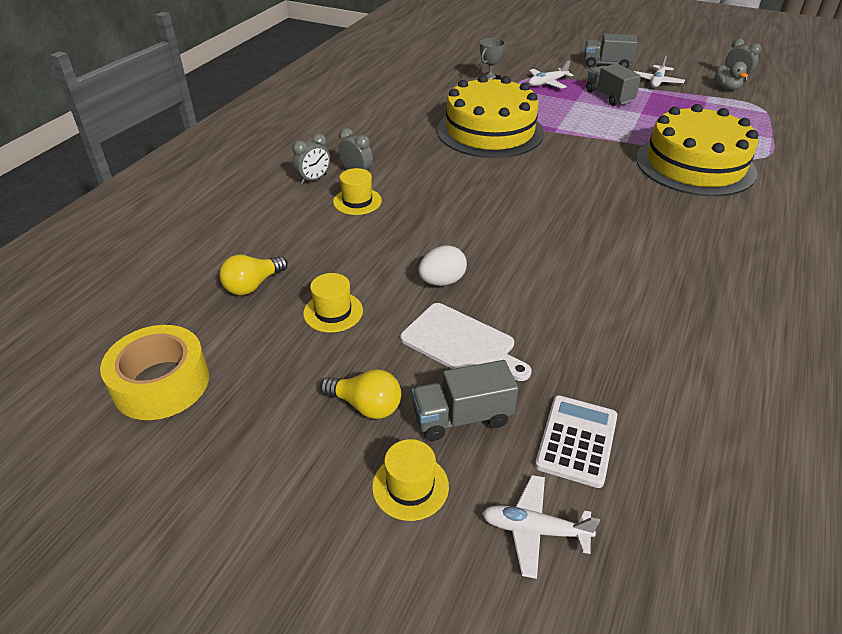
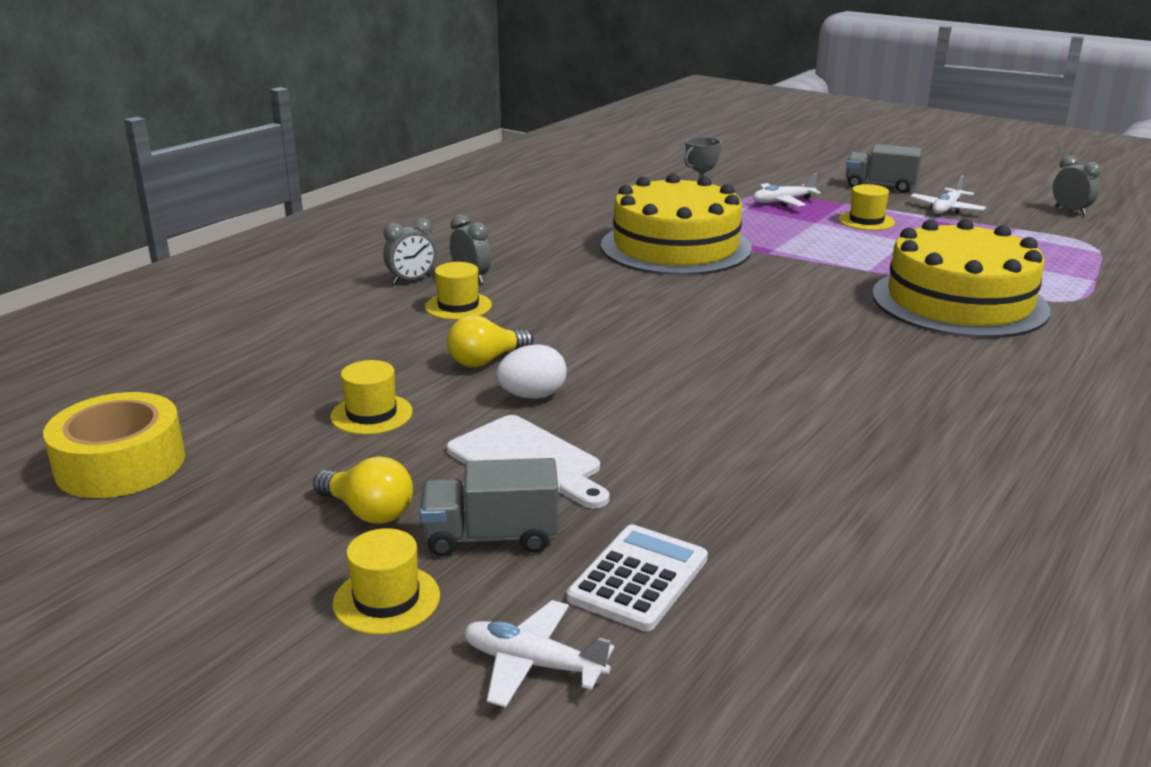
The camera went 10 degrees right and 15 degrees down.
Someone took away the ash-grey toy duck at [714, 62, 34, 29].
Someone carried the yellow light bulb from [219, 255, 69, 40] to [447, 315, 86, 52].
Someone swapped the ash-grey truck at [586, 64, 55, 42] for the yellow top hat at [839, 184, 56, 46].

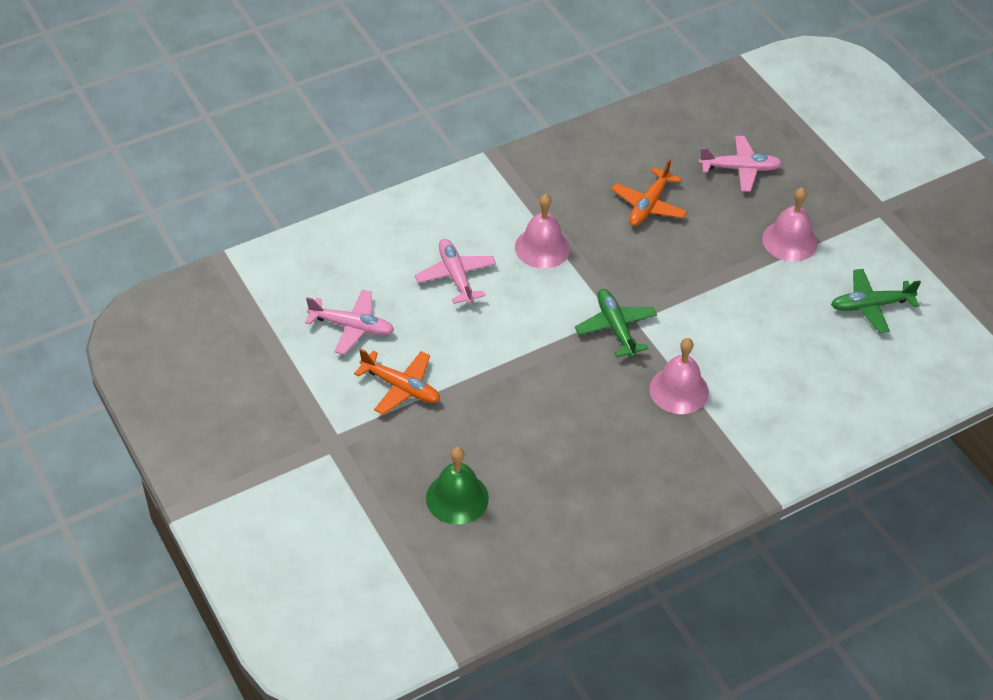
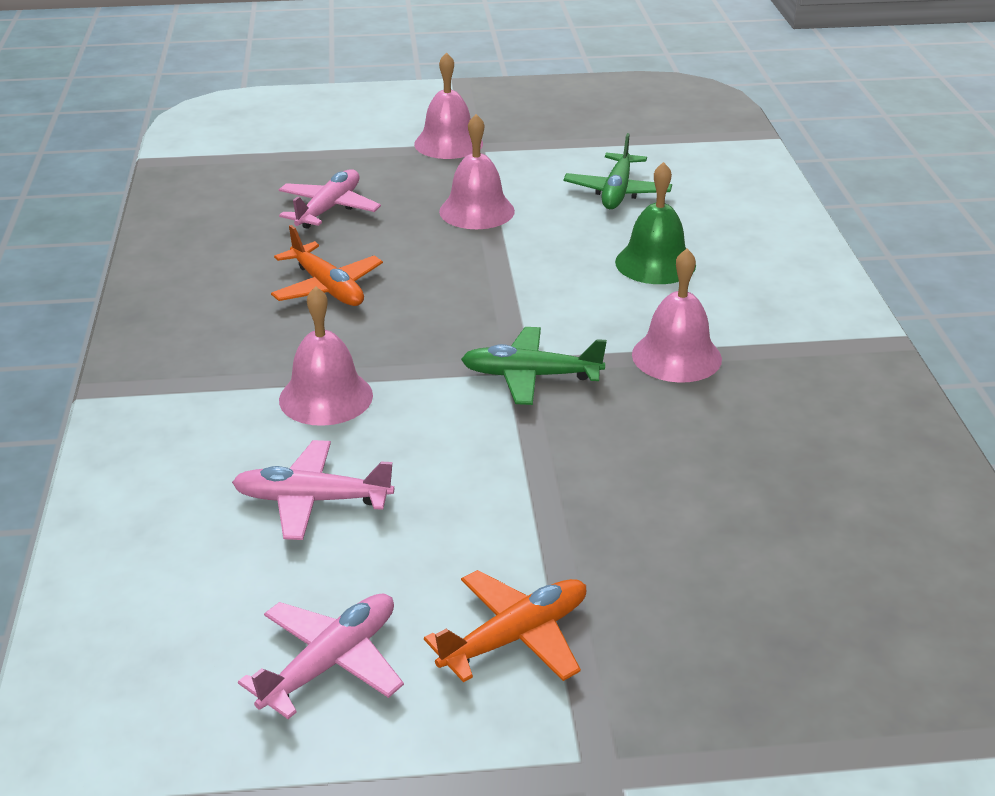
The camera went 65 degrees left and 15 degrees down.
Someone put down the rose-pink bell at [414, 52, 69, 107].
Someone carried the emerald bell from [426, 447, 63, 78] to [615, 162, 81, 122].

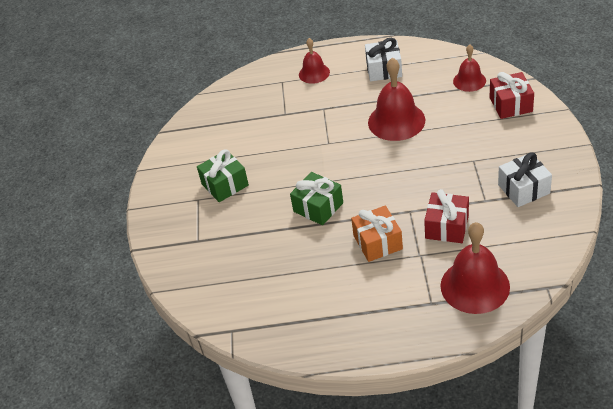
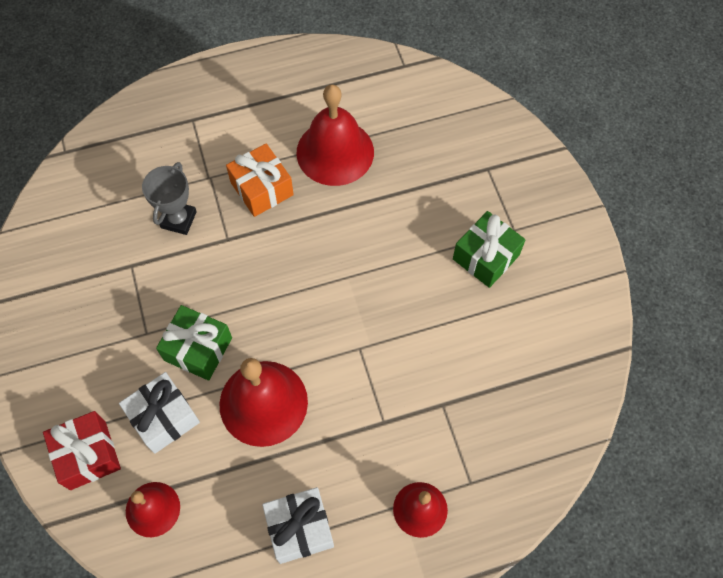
The camera went 160 degrees right and 20 degrees up.
Someone carried the emerald present from [290, 172, 53, 53] to [156, 305, 76, 75].
Someone carried the crimson bell from [440, 222, 70, 92] to [296, 84, 78, 102].
Someone carried the pure white present from [498, 153, 54, 54] to [119, 372, 81, 82].
Someone swapped the crimson present at [424, 189, 45, 54] for the ash-grey trophy at [142, 162, 55, 73].

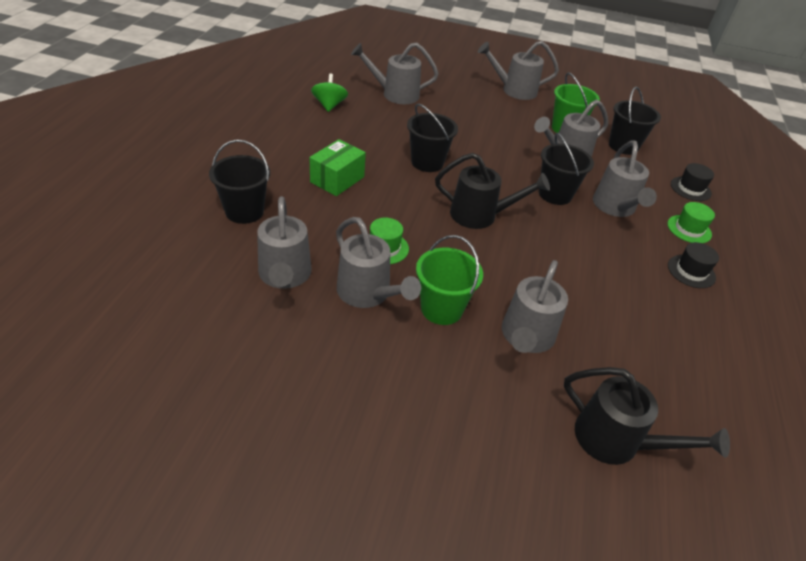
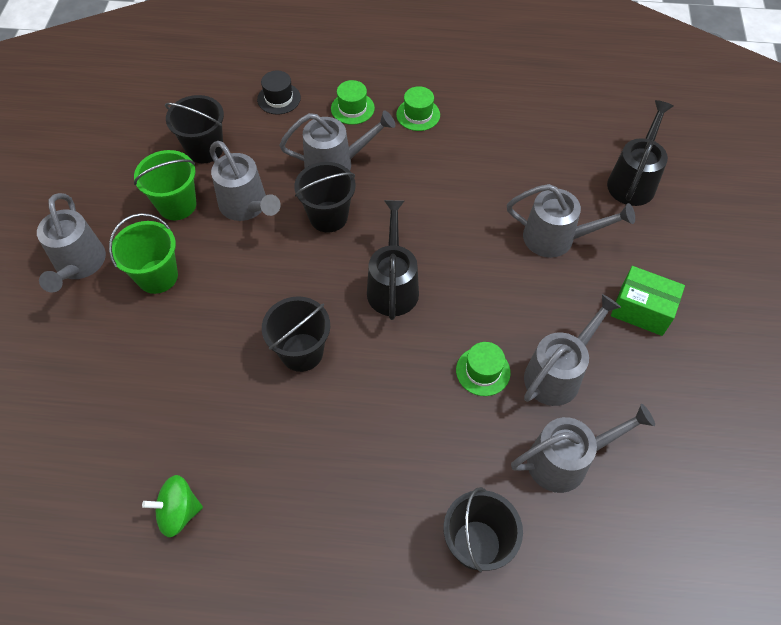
The camera went 95 degrees left and 15 degrees up.
Someone took away the ash-grey sprinkling can at [351, 43, 88, 61].
Someone carried the emerald package from [310, 139, 56, 57] to [611, 266, 74, 70].
Someone carried the emerald sand bucket from [416, 235, 67, 90] to [109, 213, 69, 81].
Someone repainted the ebony top hat at [668, 242, 51, 46], which became the emerald top hat at [396, 86, 44, 45].

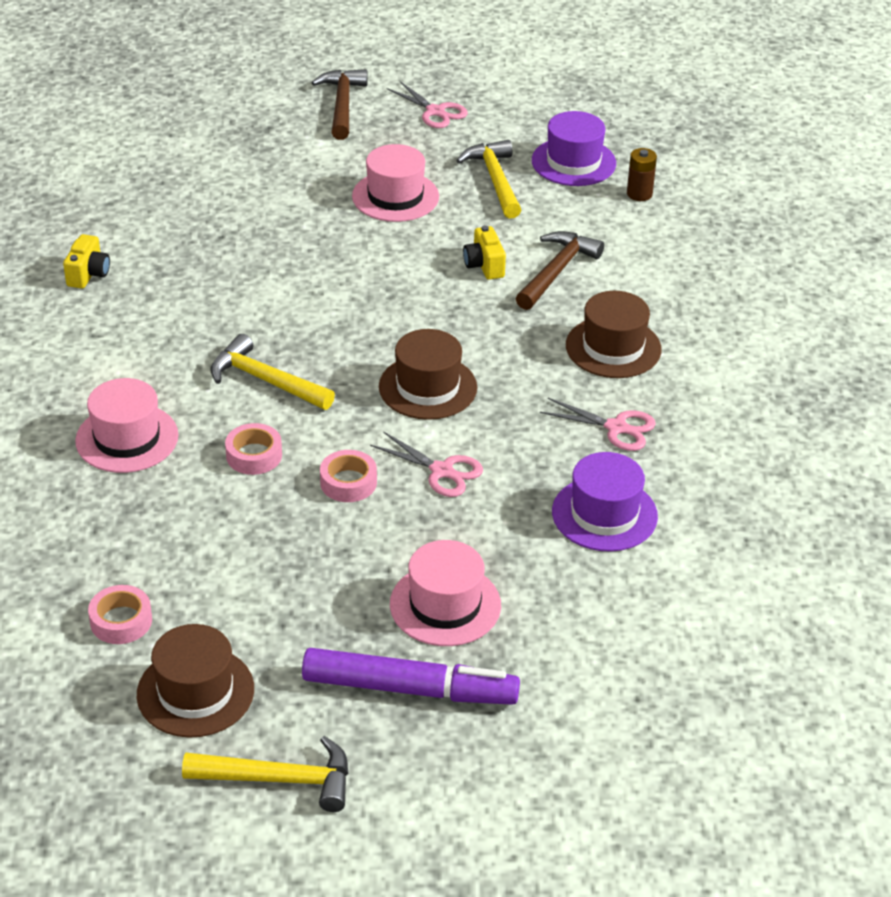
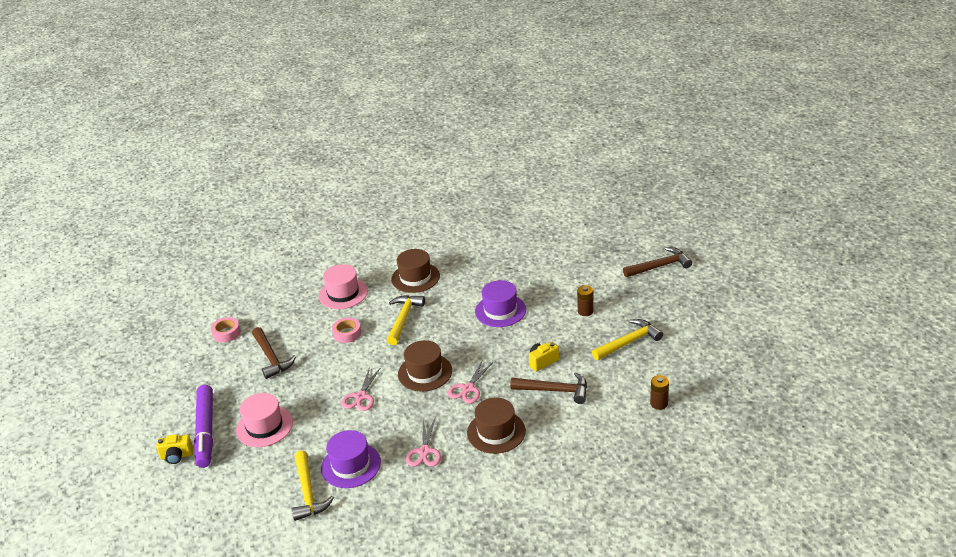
The camera went 75 degrees right and 5 degrees down.
Someone took away the rose-pink sticky tape at [320, 450, 57, 52].
Someone put down the russet claw hammer at [252, 327, 44, 52].
Someone carried the yellow photo camera from [63, 234, 47, 55] to [156, 434, 37, 30].
Someone carried the russet top hat from [137, 624, 117, 114] to [391, 249, 49, 44].
Someone carried the yellow claw hammer from [182, 736, 166, 76] to [292, 450, 42, 71].
Someone carried the rose-pink shears from [386, 81, 82, 47] to [448, 359, 45, 44].
Someone carried the purple top hat from [532, 111, 84, 75] to [475, 280, 51, 47].
Someone swapped the rose-pink top hat at [352, 144, 87, 78] for the russet battery at [577, 285, 16, 31].

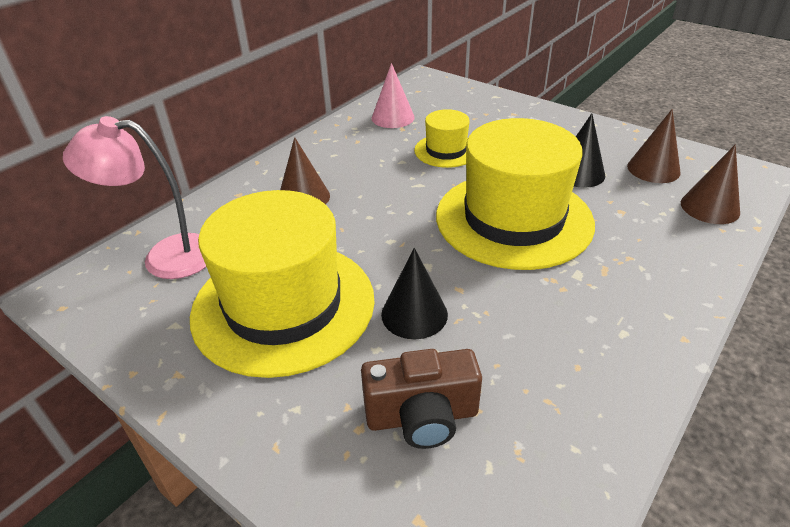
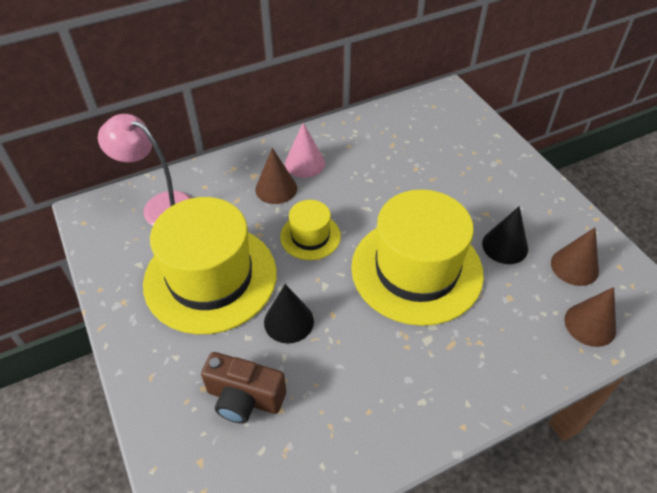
The camera went 25 degrees right and 10 degrees up.
Someone carried the rose-pink solid cone from [372, 63, 43, 65] to [285, 123, 40, 55].
Someone carried the yellow top hat from [414, 109, 56, 59] to [280, 200, 61, 60].

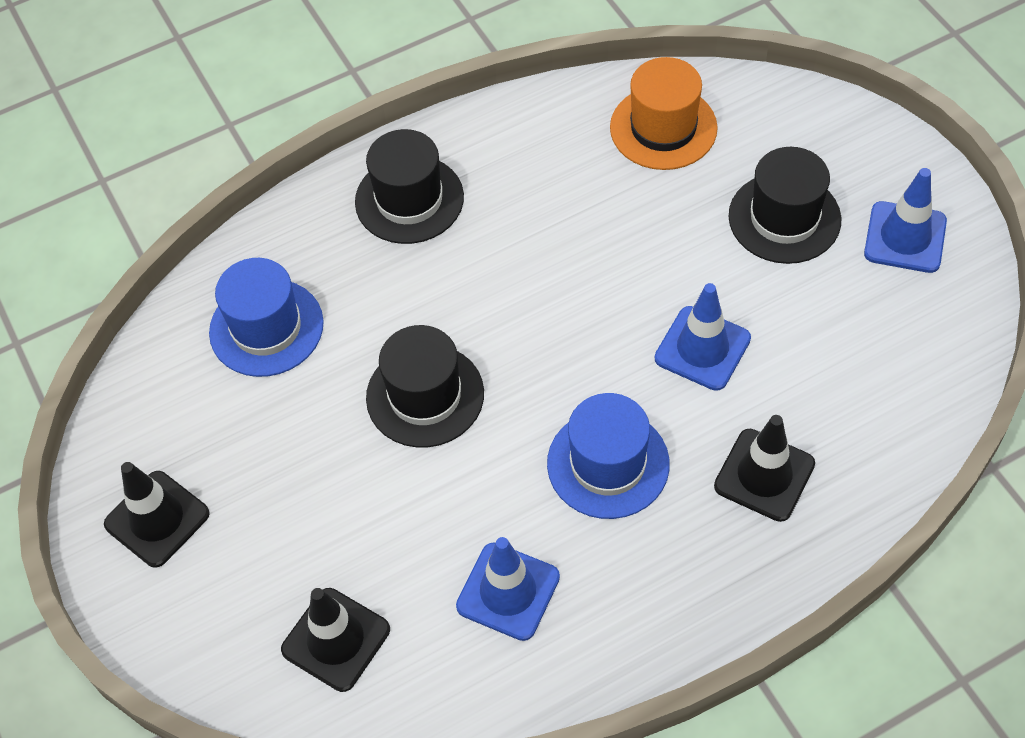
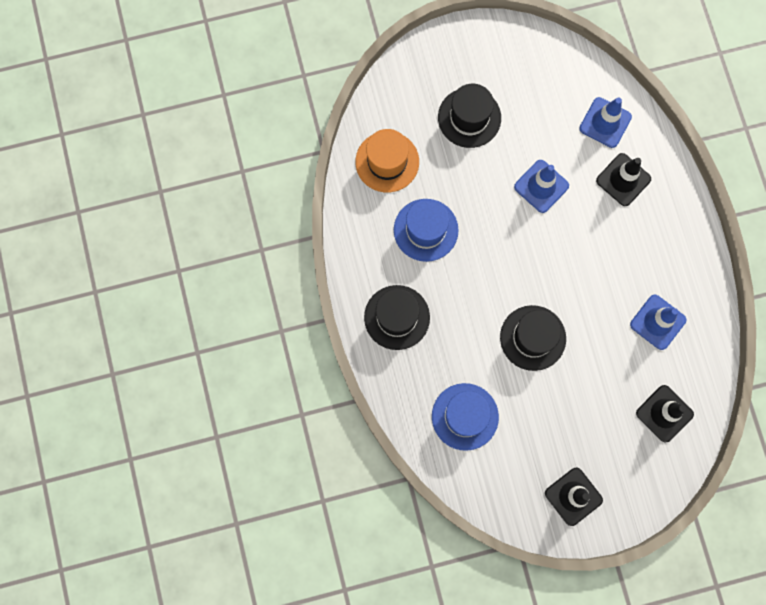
The camera went 80 degrees left and 20 degrees up.
Someone carried the blue top hat from [547, 393, 123, 126] to [394, 199, 64, 63].
Someone carried the blue traffic cone from [864, 168, 83, 105] to [579, 97, 53, 51].

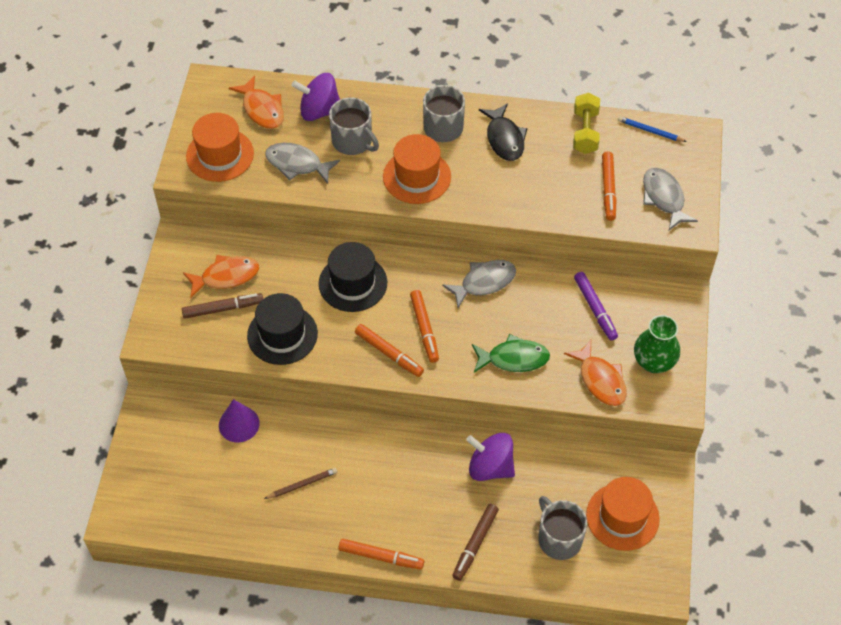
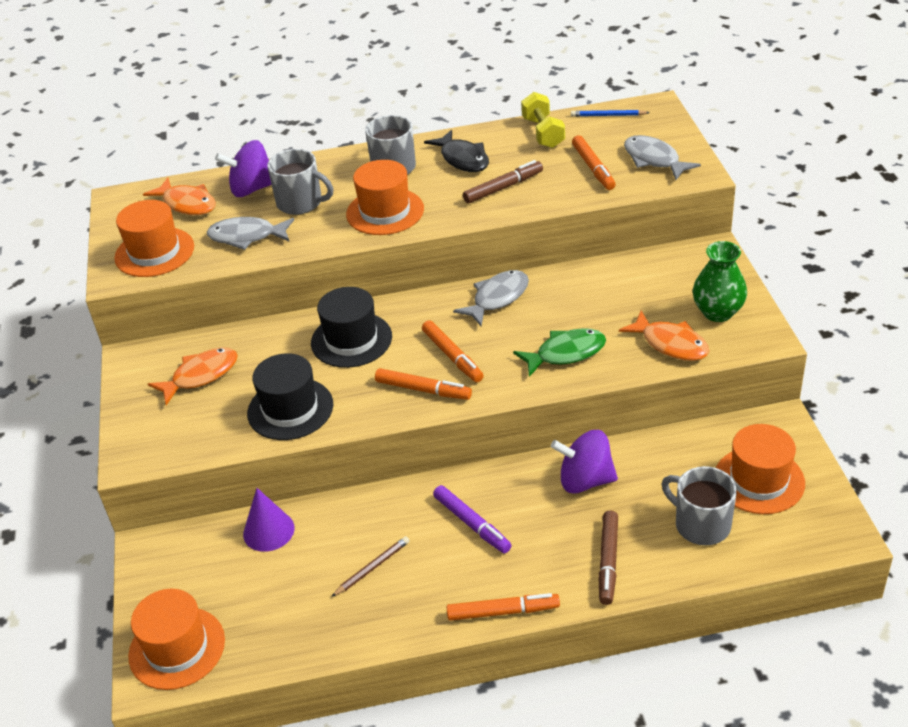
The camera went 15 degrees left and 15 degrees down.
Someone put down the bright orange top hat at [128, 589, 97, 101].
Someone carried the russet felt pen from [182, 293, 81, 26] to [463, 160, 80, 44].
Someone carried the purple felt pen from [574, 272, 44, 69] to [433, 485, 79, 68].

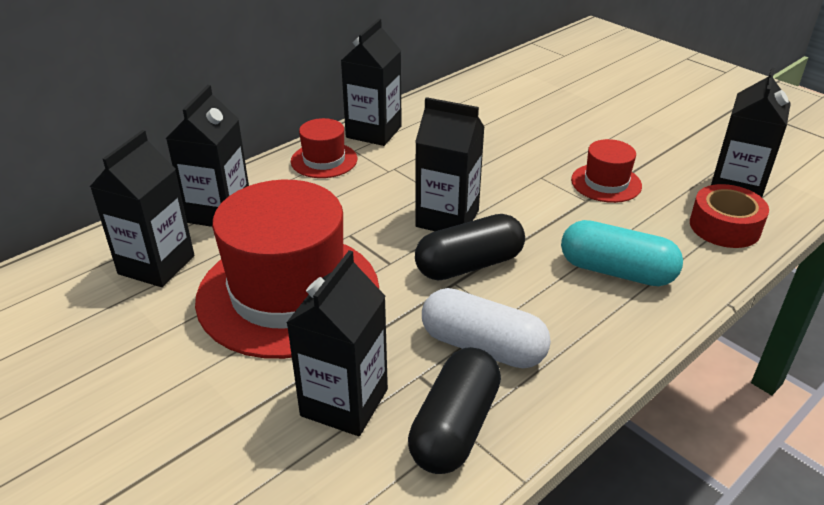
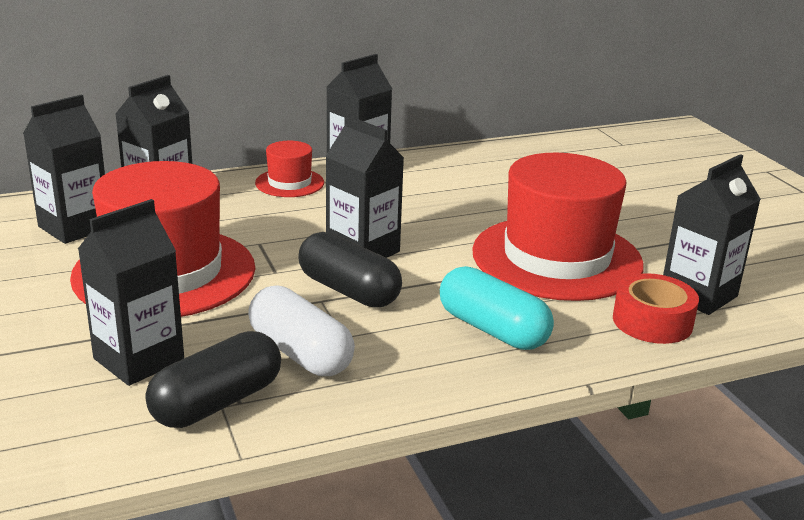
The camera went 20 degrees right and 10 degrees down.
Someone rotated the ebony pill shape at [415, 214, 110, 67] by 45 degrees clockwise.
Someone scaled the crimson top hat at [571, 139, 71, 64] by 2.17.

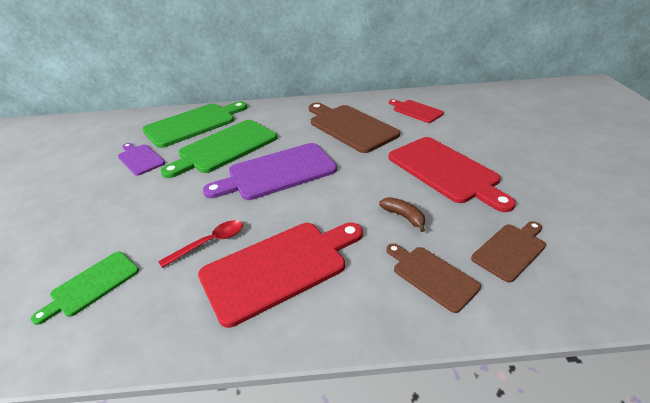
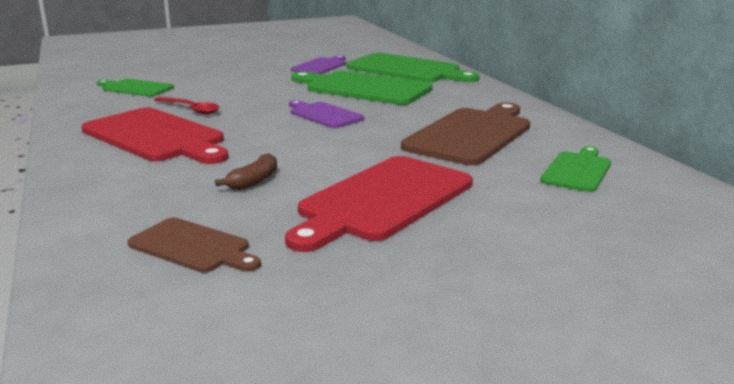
The camera went 70 degrees right and 15 degrees down.
Someone took away the russet cutting board at [386, 244, 95, 69].
Someone repainted the crimson cutting board at [389, 99, 55, 24], which became the emerald cutting board at [540, 146, 71, 46].
Someone scaled the purple cutting board at [203, 143, 134, 57] by 0.55.

